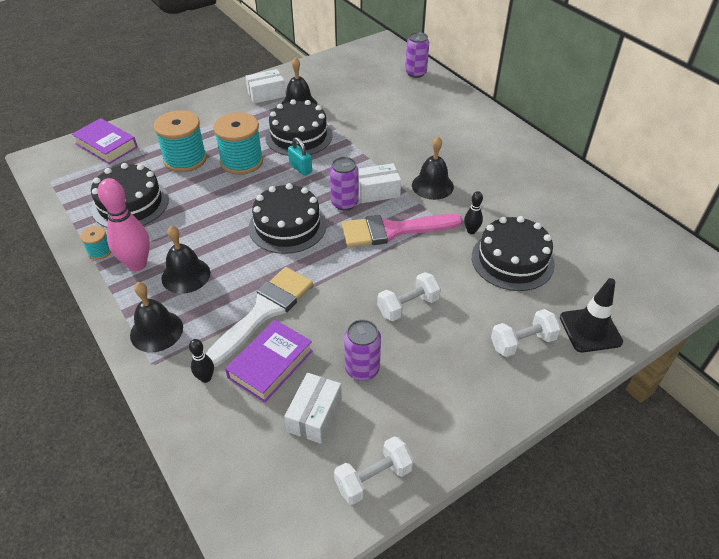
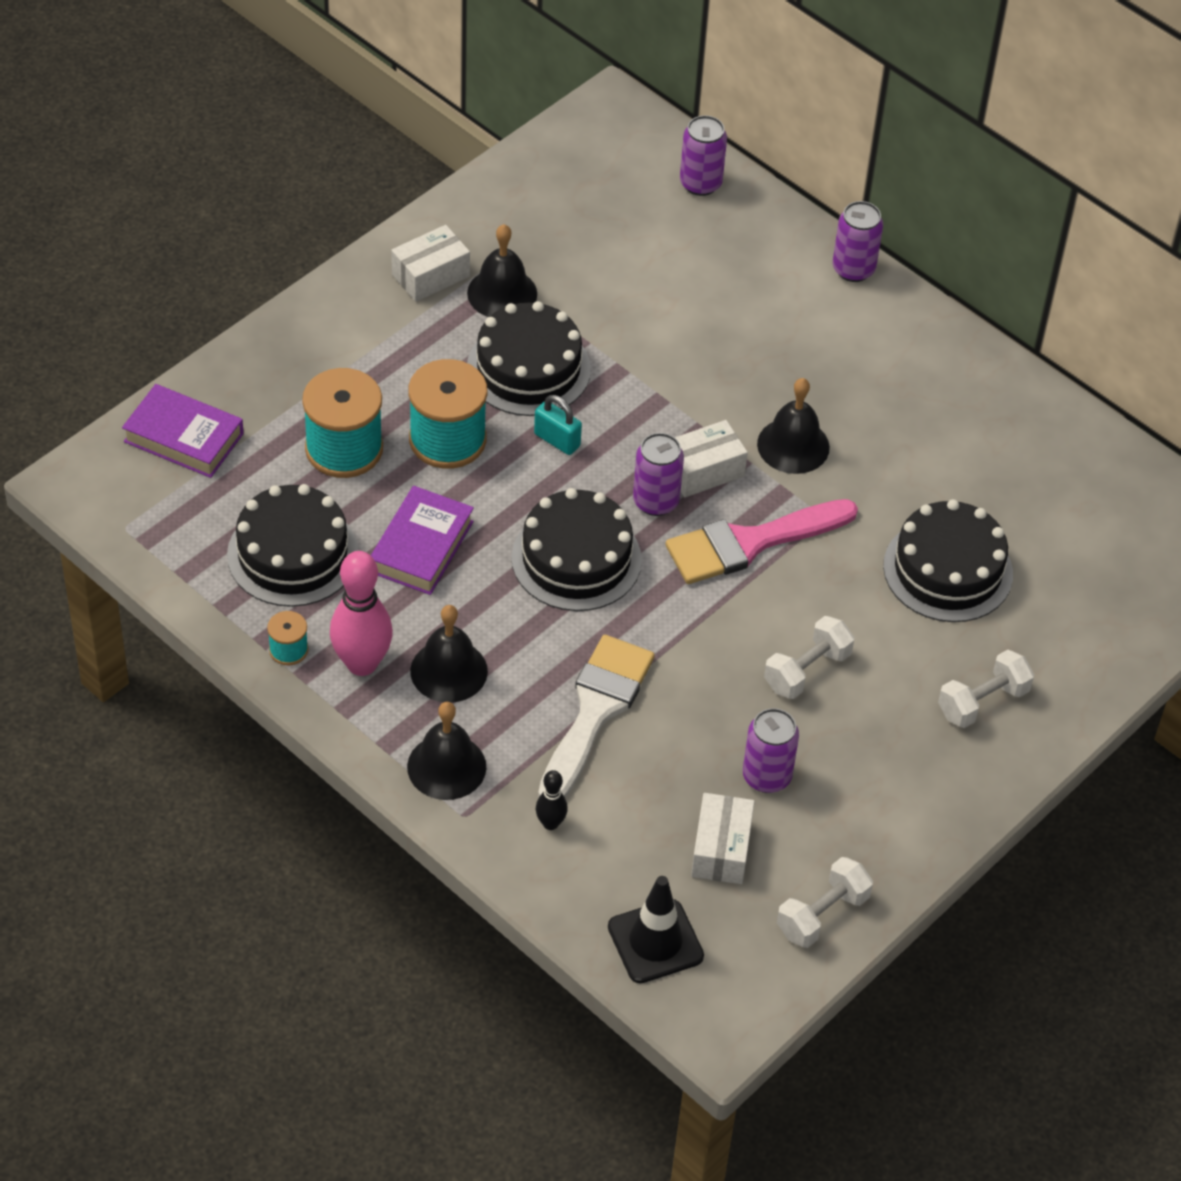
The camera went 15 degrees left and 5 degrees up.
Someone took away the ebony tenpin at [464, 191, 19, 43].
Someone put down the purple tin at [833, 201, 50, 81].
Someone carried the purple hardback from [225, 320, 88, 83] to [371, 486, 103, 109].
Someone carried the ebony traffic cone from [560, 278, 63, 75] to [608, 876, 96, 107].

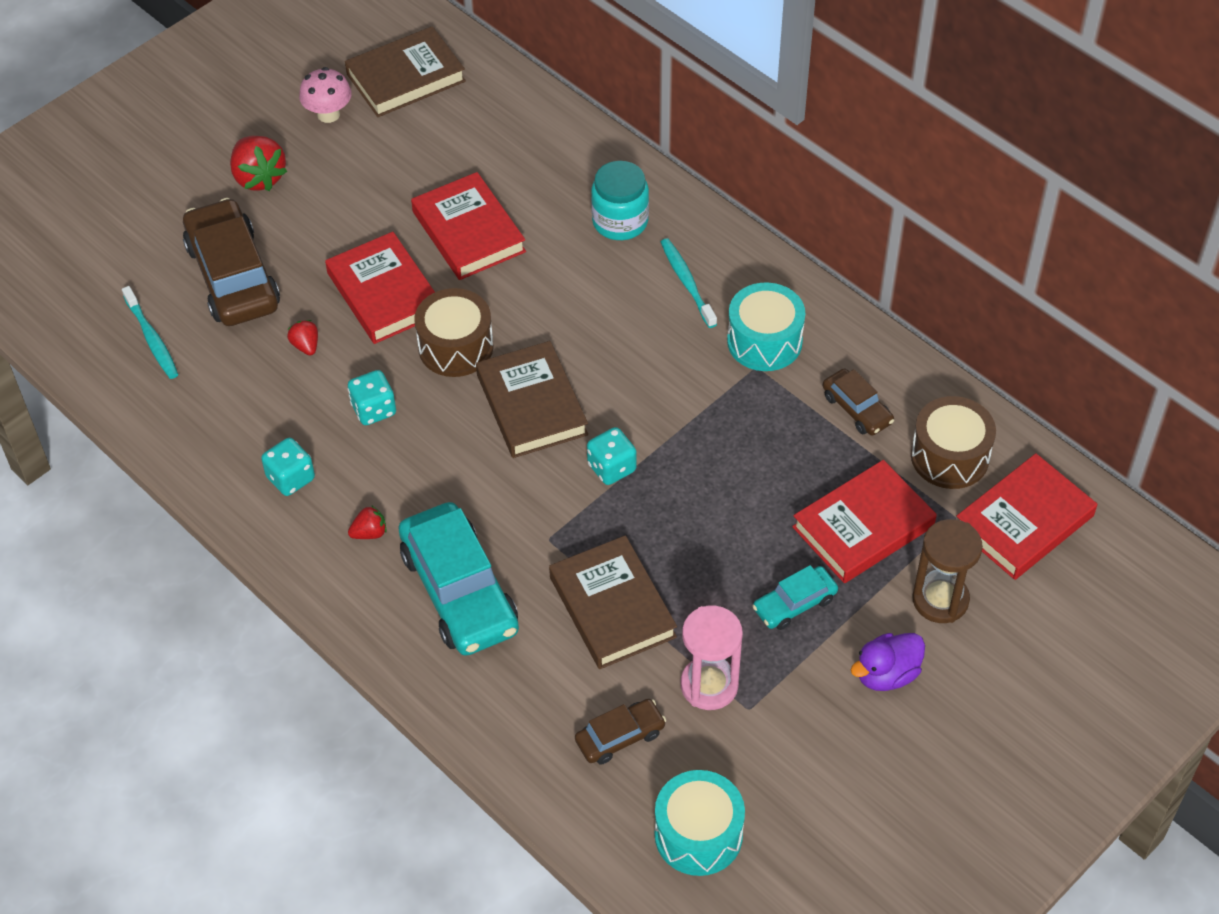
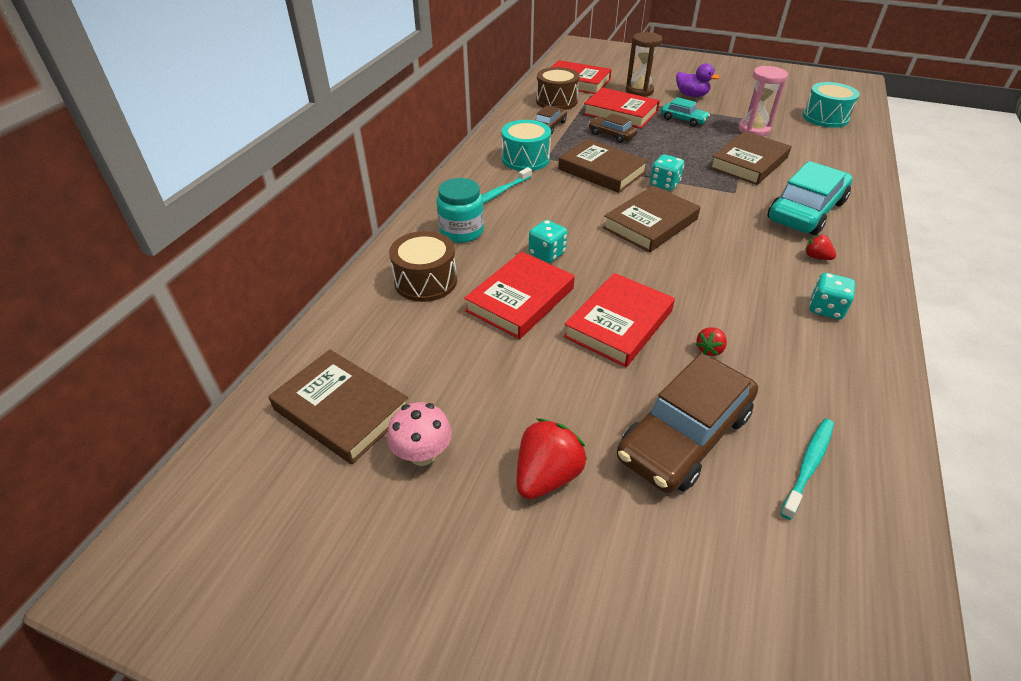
The camera went 115 degrees left and 10 degrees down.
Someone put down the russet hardback at [558, 139, 90, 54].
Someone carried the turquoise dice from [347, 370, 49, 55] to [529, 220, 38, 43].
Someone carried the russet toy drum from [414, 288, 80, 89] to [389, 231, 68, 71].
Someone carried the russet toy car from [575, 699, 91, 66] to [589, 113, 48, 30].

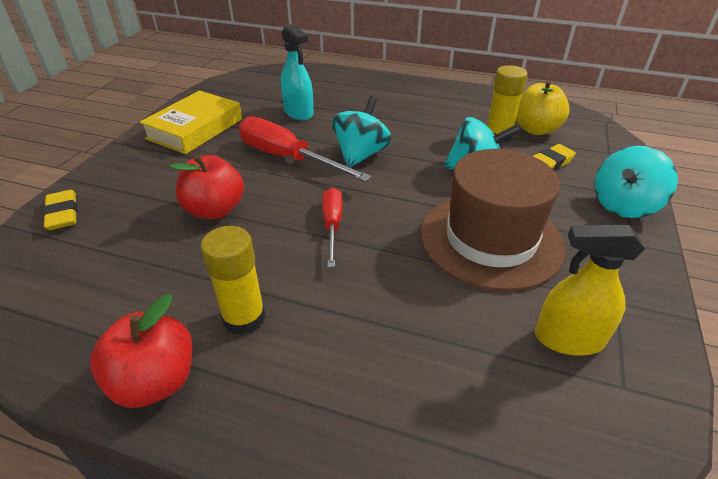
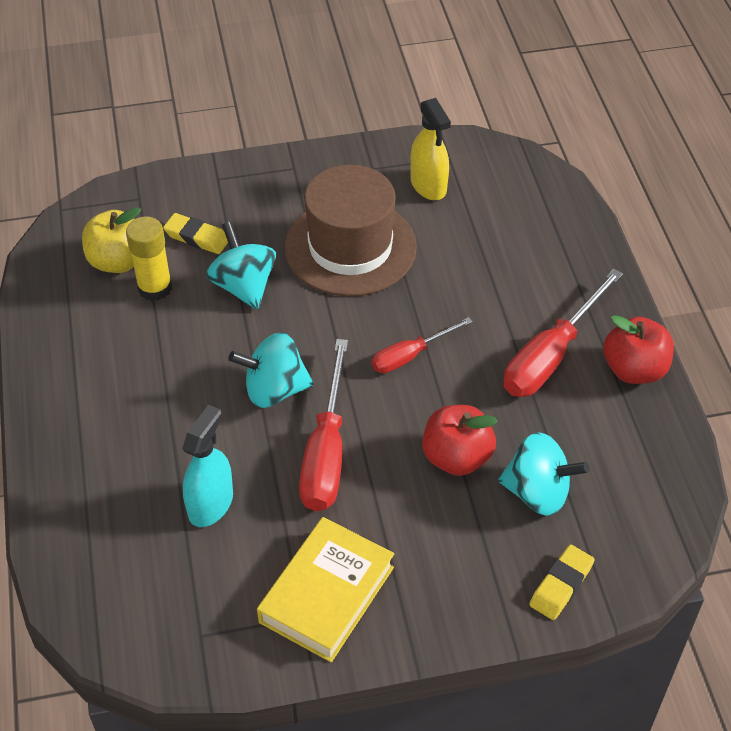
The camera went 120 degrees left and 10 degrees up.
Someone carried the turquoise toy top from [595, 146, 83, 72] to [498, 432, 92, 84].
Someone swapped the yellow glue at [201, 226, 65, 109] for the crimson hand screwdriver at [504, 269, 119, 128].
Someone rotated the yellow hardback at [139, 91, 103, 63] by 60 degrees counterclockwise.

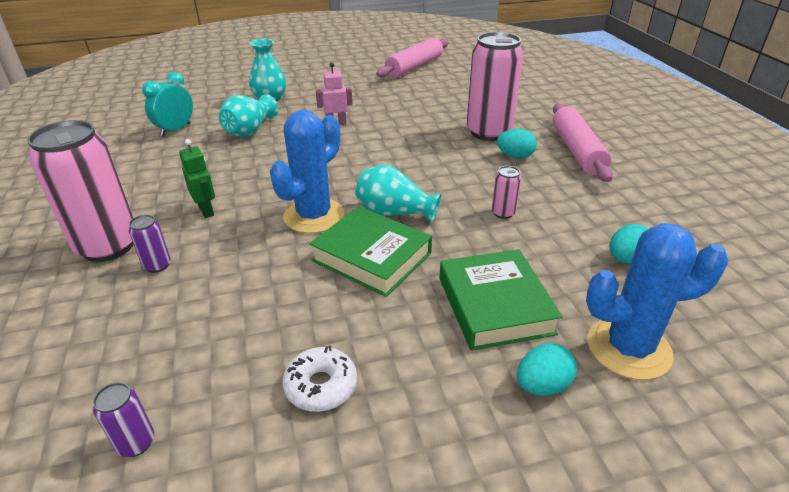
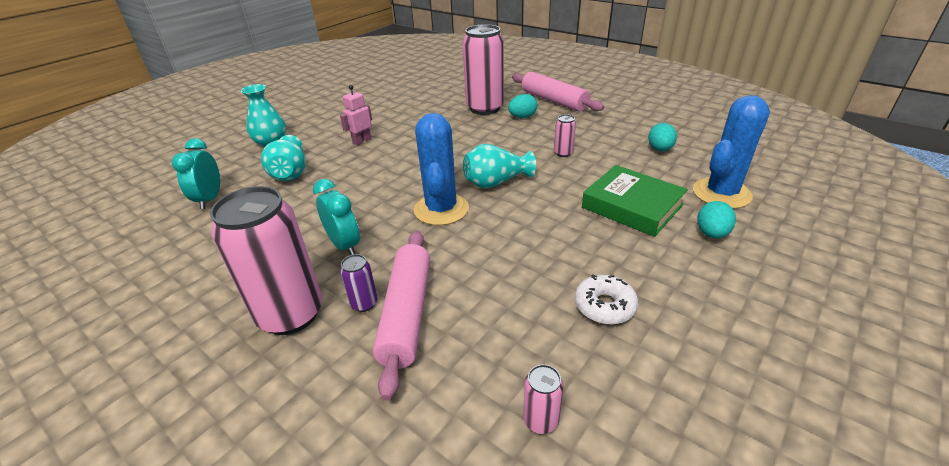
The camera went 35 degrees left and 0 degrees up.
Someone took away the emerald hardback at [309, 206, 123, 91].
Someone carried the rose-pink pastry roller from [376, 37, 73, 41] to [373, 231, 57, 169].
Someone swapped the emerald robot at [179, 139, 36, 79] for the turquoise bedside clock at [313, 179, 47, 76].
Someone repainted the purple tin at [93, 382, 61, 75], which became the rose-pink tin at [523, 364, 40, 70].

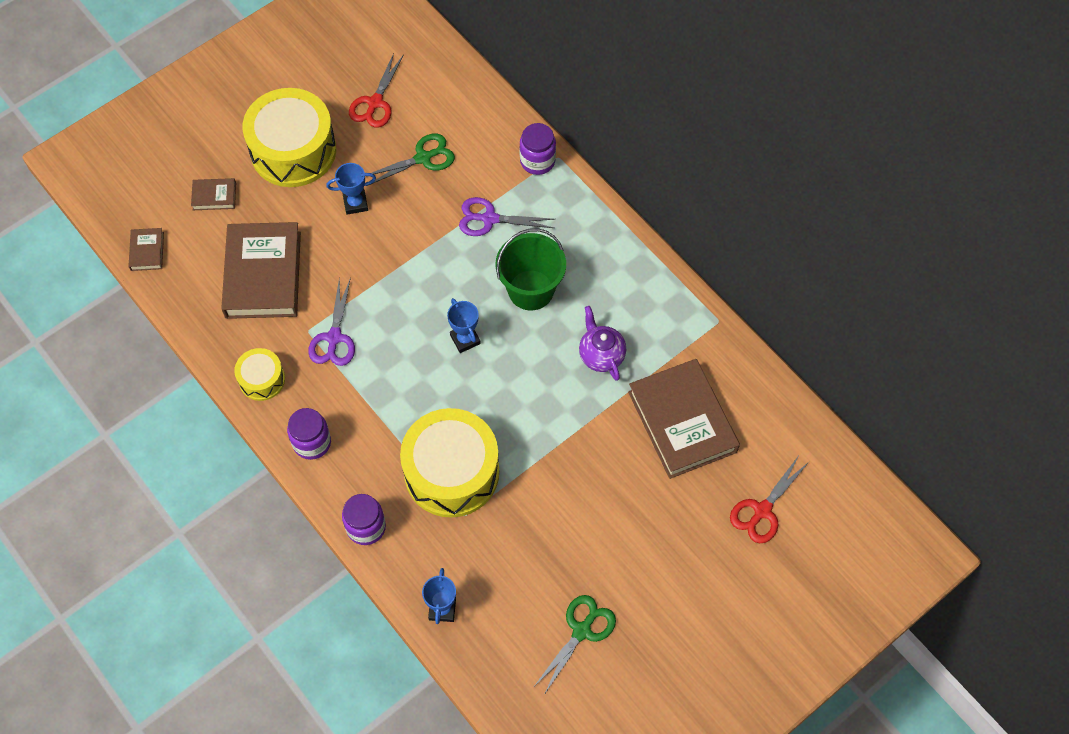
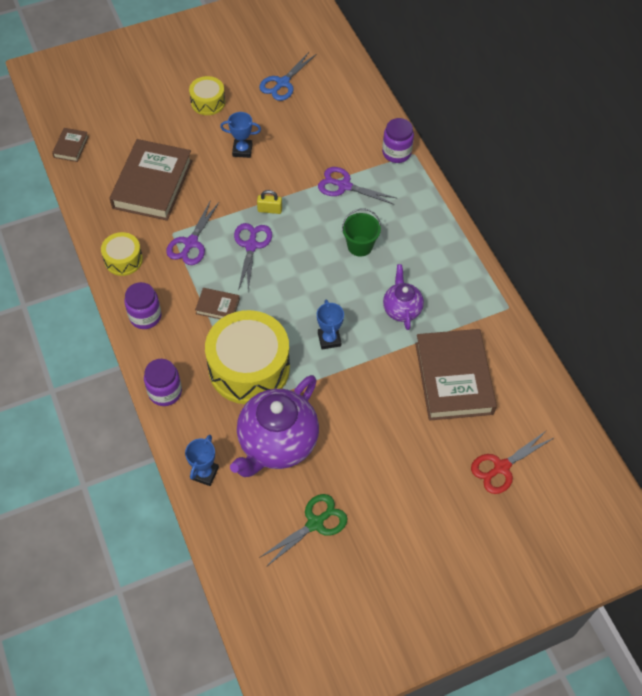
The camera went 15 degrees right and 5 degrees down.
Someone took away the emerald shears at [367, 133, 88, 53].
Someone put down the purple china teapot at [230, 375, 89, 102].
Someone put down the purple shears at [234, 223, 38, 68].
Someone put down the yellow small lock at [257, 190, 25, 24].
Someone carried the russet hardback from [191, 178, 45, 32] to [195, 288, 45, 31].
Someone carried the blue trophy from [447, 298, 34, 55] to [317, 300, 27, 49].
Someone repainted the crimson shears at [349, 53, 55, 75], which became the blue shears at [259, 51, 56, 50].
Someone scaled the yellow toy drum at [243, 88, 93, 99] by 0.50.
Someone scaled the emerald sand bucket at [496, 228, 70, 82] by 0.65.

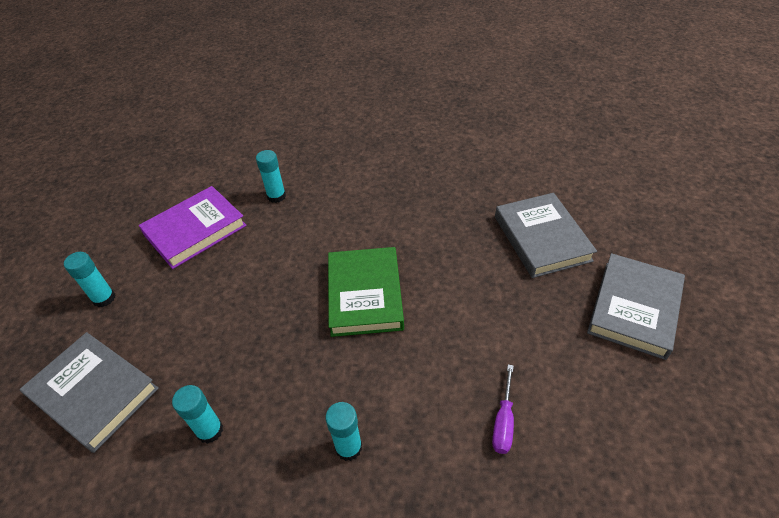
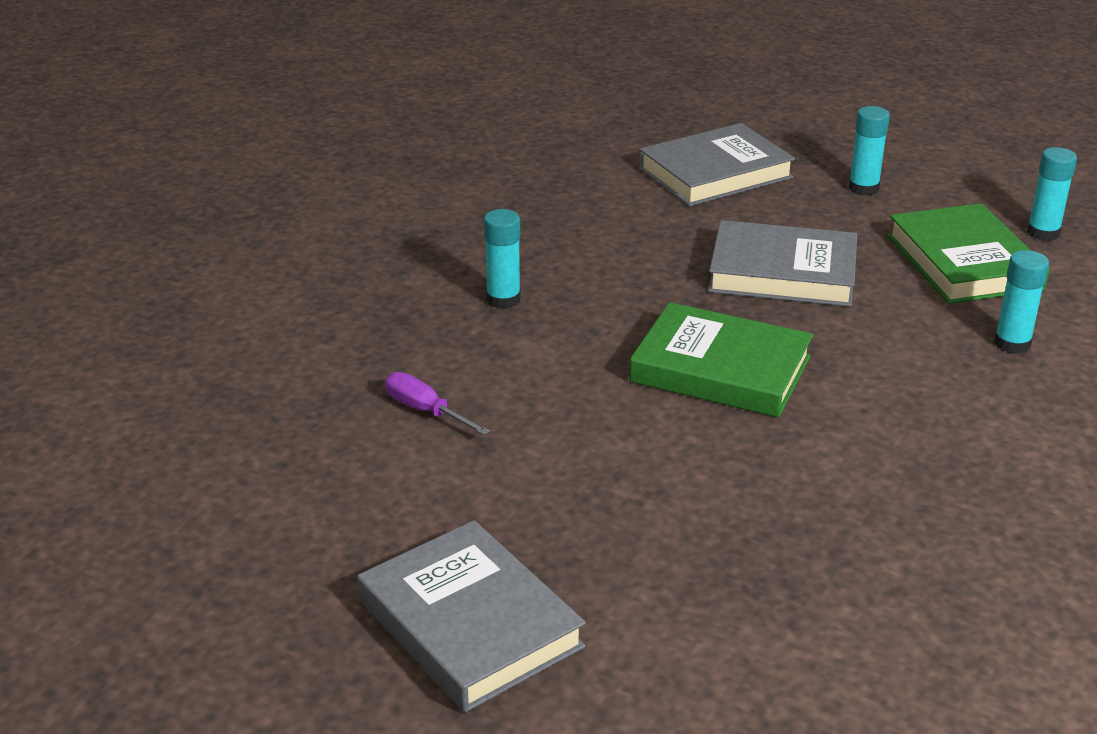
The camera went 115 degrees right and 15 degrees down.
Someone carried the turquoise glue from [172, 385, 51, 59] to [1027, 147, 50, 94].
Someone carried the ash-grey hardback from [495, 193, 102, 85] to [708, 220, 149, 87].
Someone repainted the purple hardback at [139, 186, 108, 83], which became the emerald hardback at [888, 203, 162, 101].

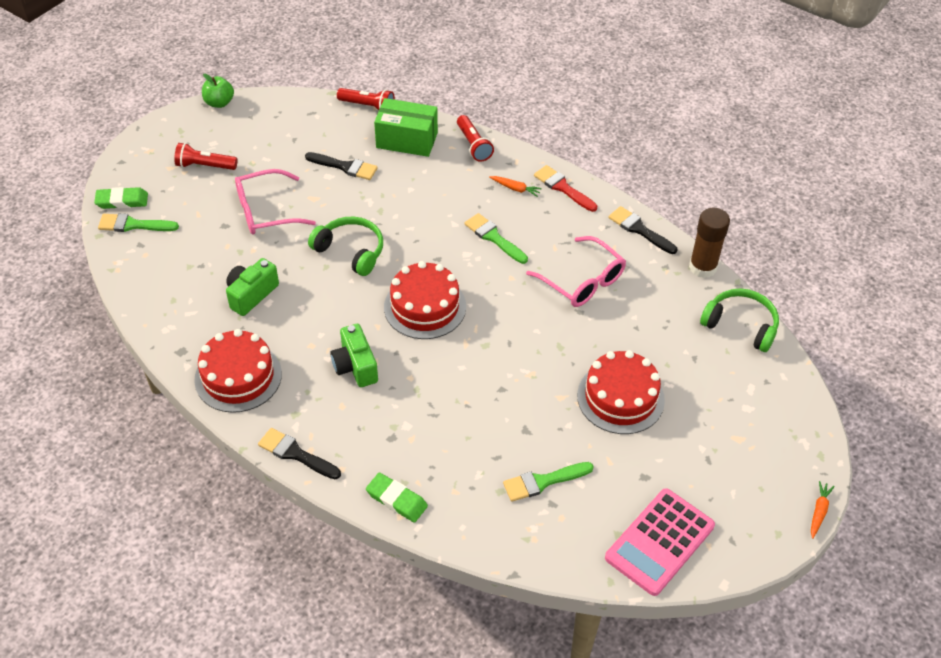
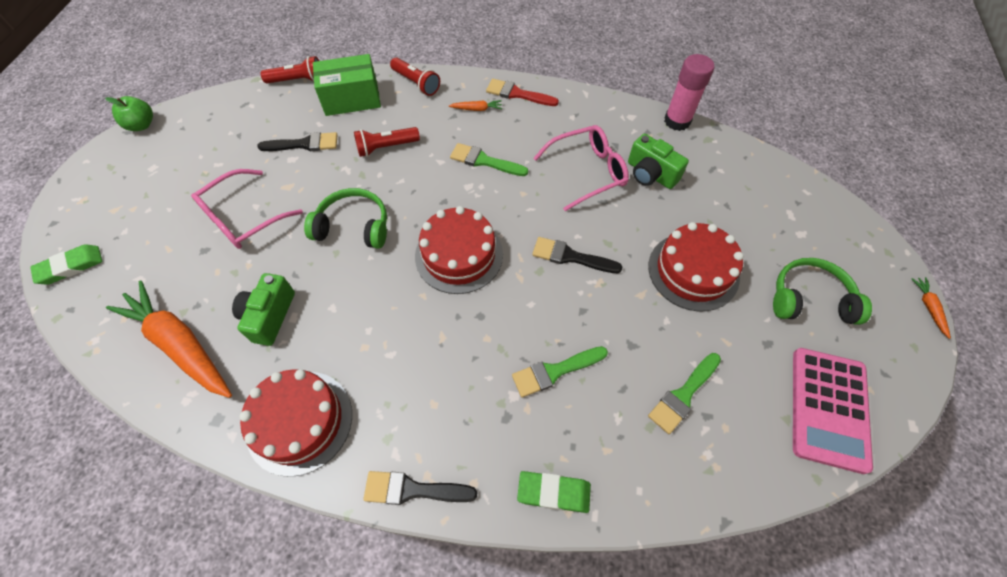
The camera went 25 degrees left and 10 degrees up.
Someone put down the bright orange carrot at [106, 280, 126, 118].
Someone carried the emerald paint brush from [98, 213, 81, 19] to [512, 346, 96, 52].
Someone carried the crimson torch from [174, 143, 63, 27] to [354, 127, 66, 30].
Someone carried the emerald photo camera from [330, 324, 48, 63] to [628, 134, 61, 55].
Someone carried the ebony paint brush from [608, 206, 69, 48] to [532, 237, 90, 36].
Someone carried the emerald over-ear headphones from [700, 288, 79, 64] to [773, 258, 99, 67].
Someone repainted the russet glue at [689, 208, 41, 70], which became the rose-pink glue at [664, 54, 50, 77].
Someone rotated the rose-pink glasses at [526, 236, 100, 71] by 45 degrees counterclockwise.

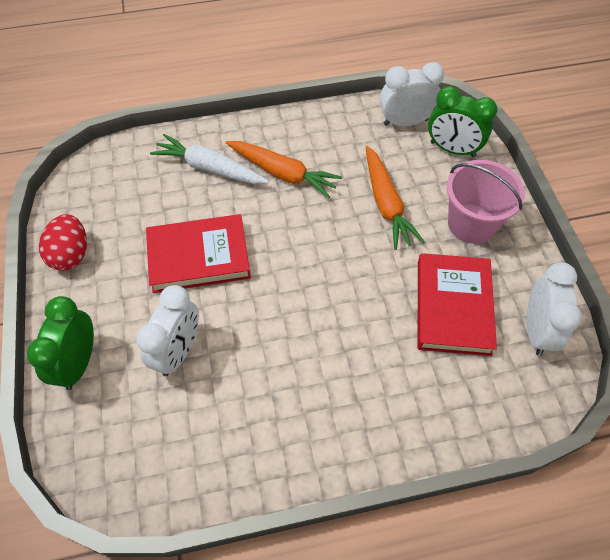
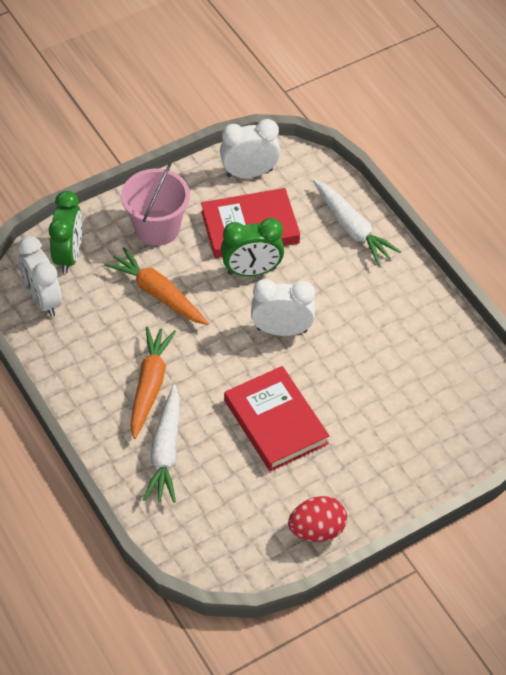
The camera went 110 degrees left and 5 degrees down.
Someone put down the pure white carrot at [313, 180, 88, 85].
Someone carried the emerald bedside clock from [27, 296, 67, 94] to [221, 218, 63, 58].
Someone carried the pure white bedside clock from [136, 285, 63, 91] to [251, 279, 64, 57].
Someone rotated the bright orange carrot at [366, 146, 59, 104] by 105 degrees counterclockwise.

